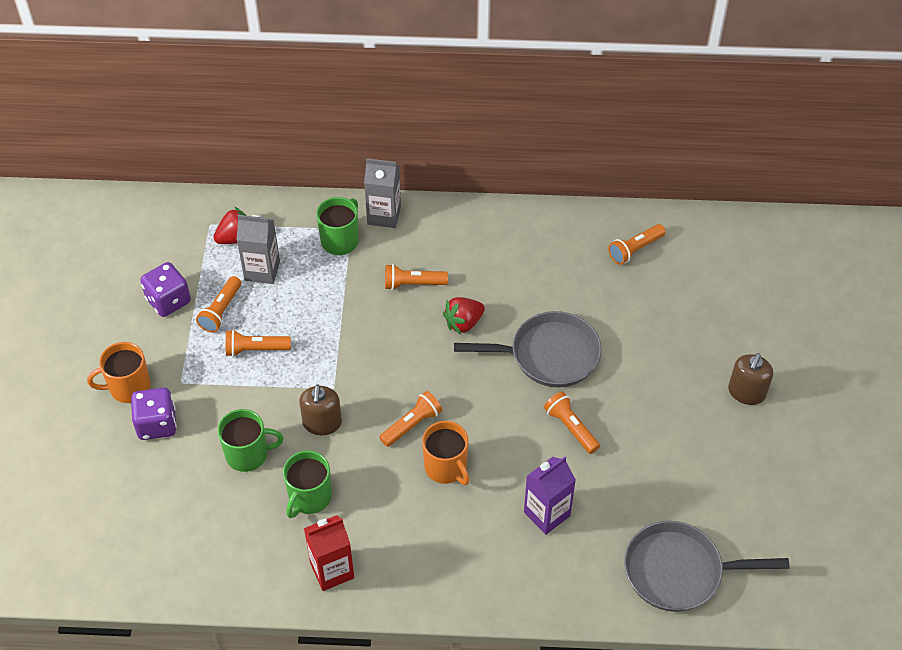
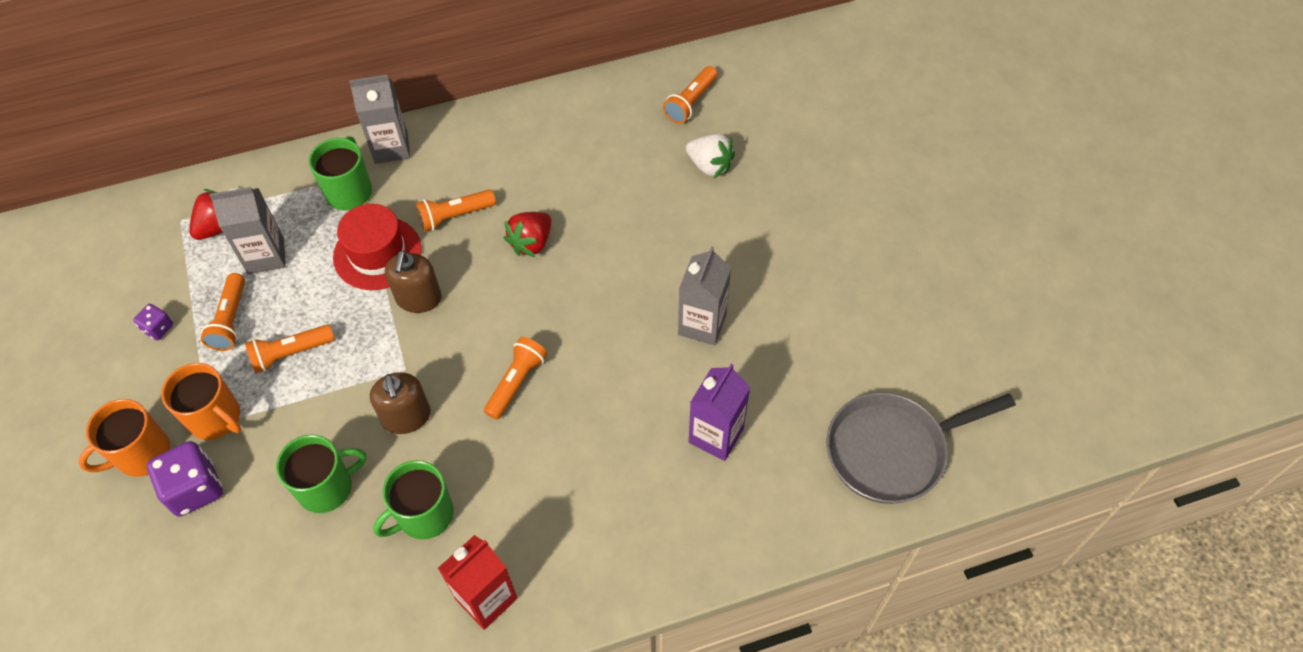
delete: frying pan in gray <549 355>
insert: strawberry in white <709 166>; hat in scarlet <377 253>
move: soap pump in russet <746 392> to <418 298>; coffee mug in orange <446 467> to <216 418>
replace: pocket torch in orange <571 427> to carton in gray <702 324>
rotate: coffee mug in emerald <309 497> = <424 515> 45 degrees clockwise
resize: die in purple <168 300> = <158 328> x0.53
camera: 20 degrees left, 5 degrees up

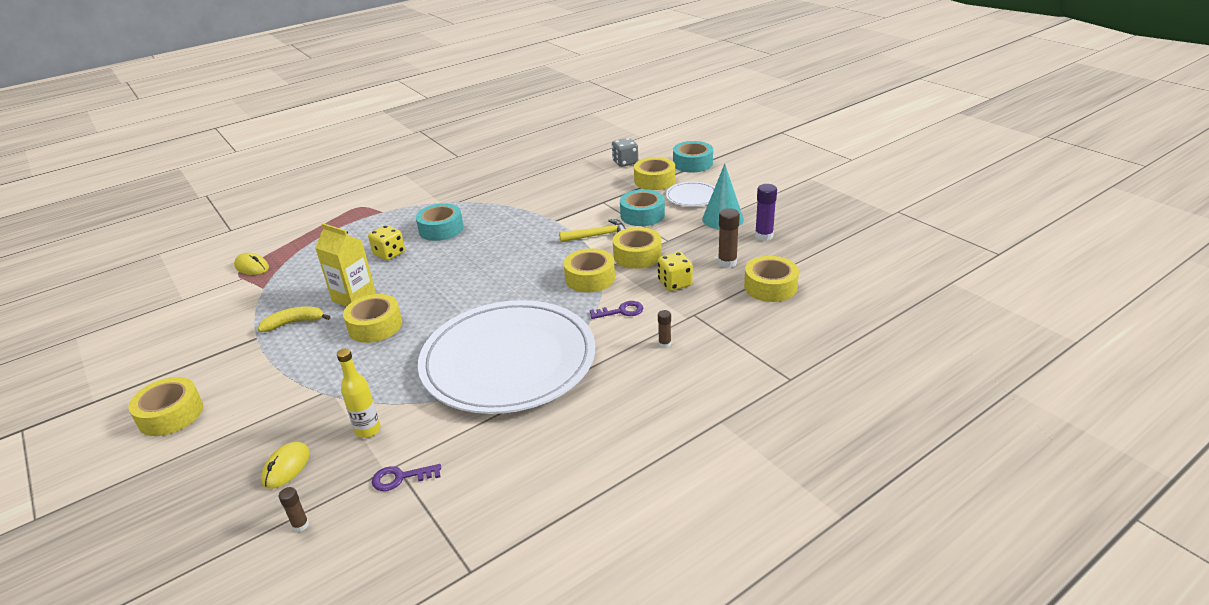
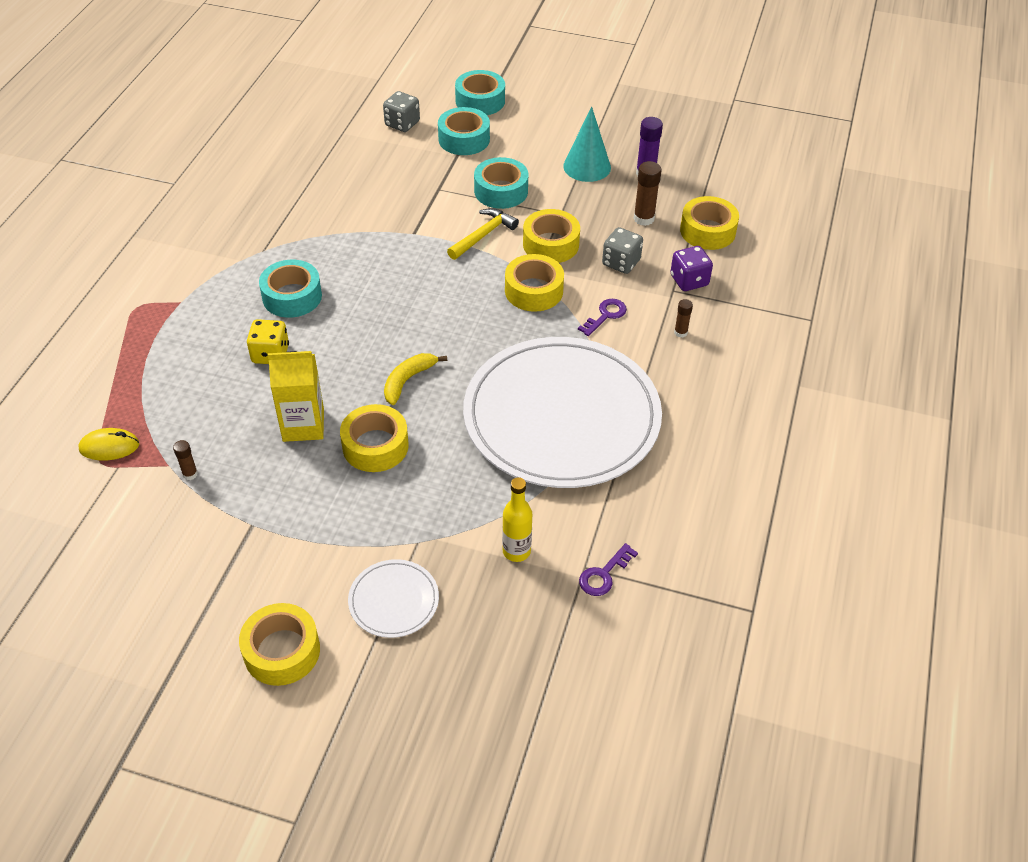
delete: PC mouse in bright yellow <286 467>
insert: die in purple <689 280>
move: dinner plate in white <692 196> to <394 600>; banana fruit in bright yellow <294 323> to <408 381>; glue in russet <300 525> to <190 474>
recolor: roll of tape in bright yellow <654 180> to roll of tape in teal <464 139>; die in bright yellow <675 283> to die in gray <621 263>
camera: 40 degrees left, 15 degrees up

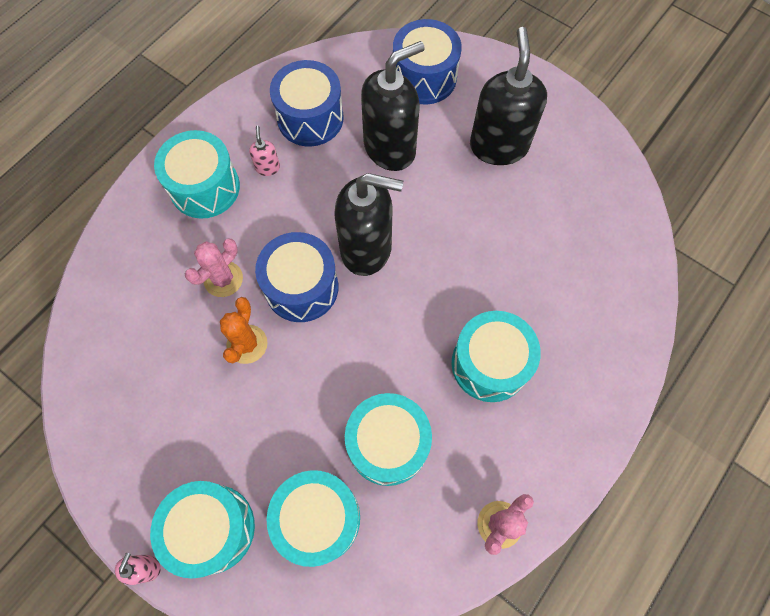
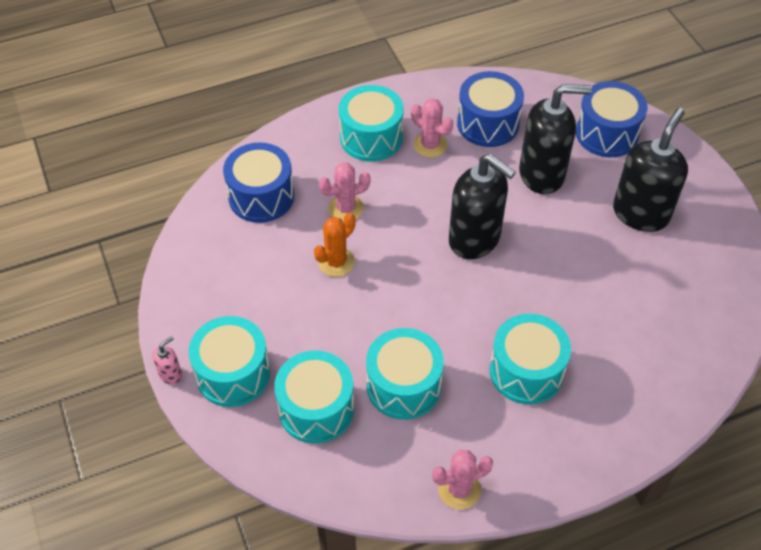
move: snare drum in blue <301 287> to <261 196>
replace: soap pump in pink <268 168> to saguaro cactus in pink <430 145>
camera: 30 degrees right, 15 degrees down

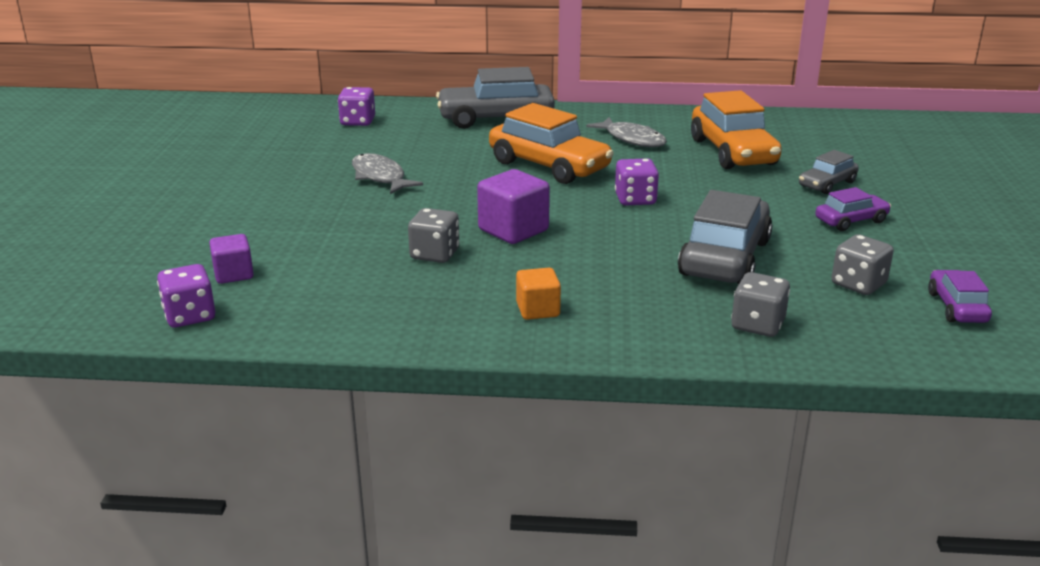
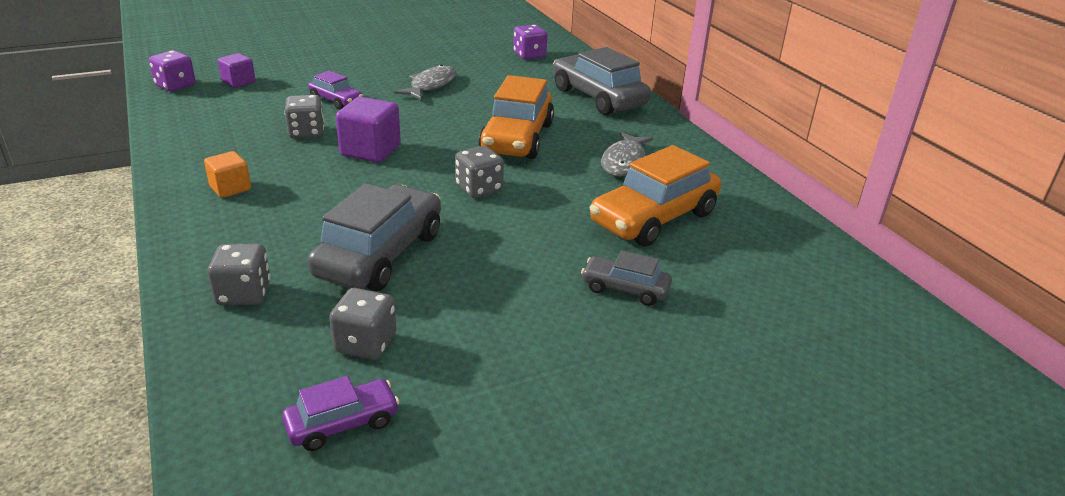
move: automobile in purple <851 221> to <336 101>
recolor: die in purple <635 199> to die in gray <479 188>
rotate: automobile in gray <724 258> = <380 254> 60 degrees counterclockwise
camera: 60 degrees right, 5 degrees up

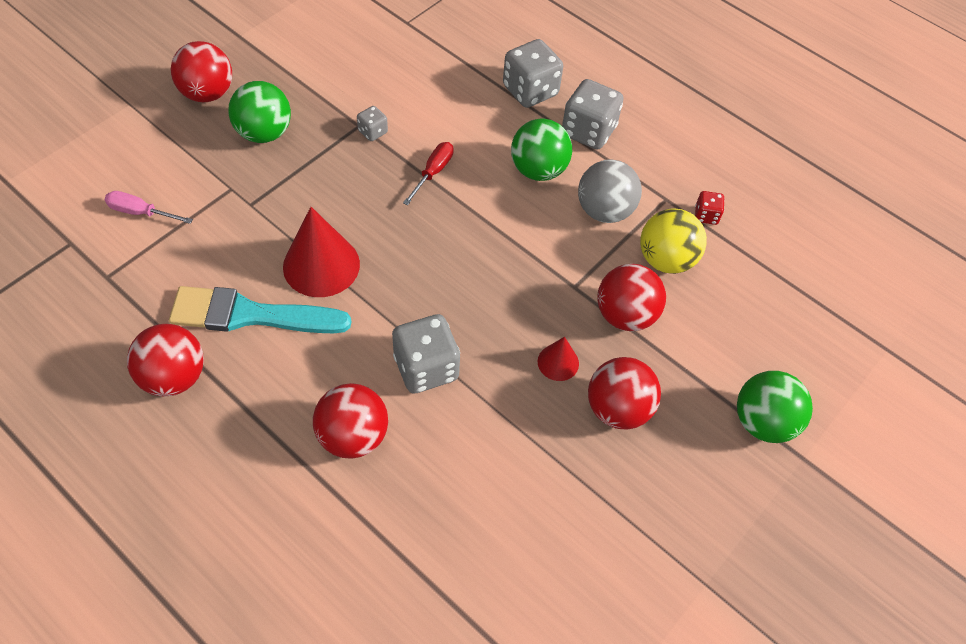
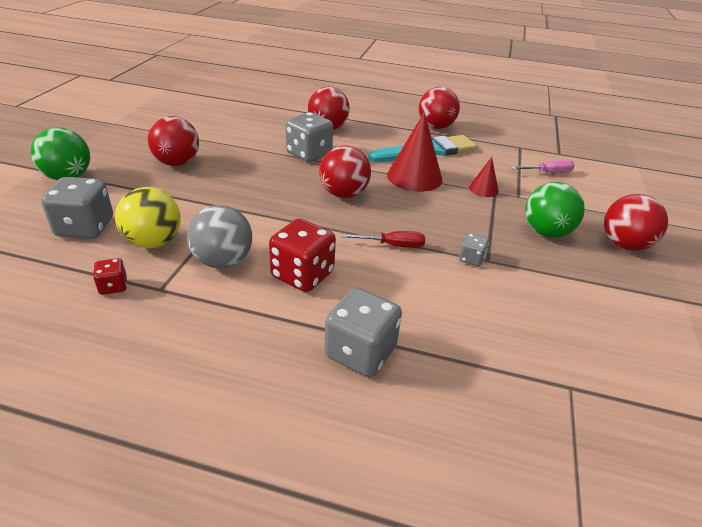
move: die in gray <588 131> to <85 227>; play ball in scarlet <625 315> to <343 194>; solid cone in scarlet <558 362> to <483 189>
replace: play ball in emerald <538 170> to die in scarlet <302 275>
rotate: flat screwdriver in scarlet <433 172> = <393 245> 90 degrees counterclockwise
camera: 155 degrees right, 20 degrees down

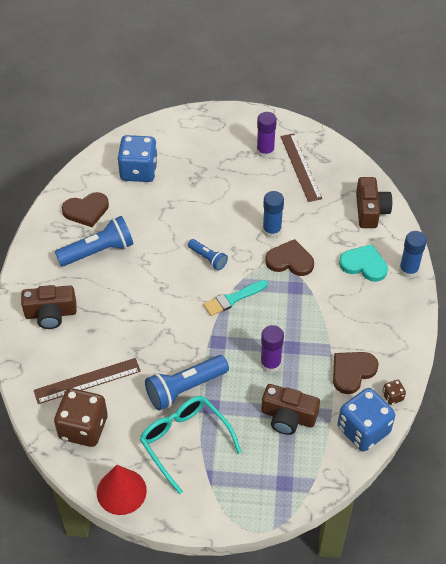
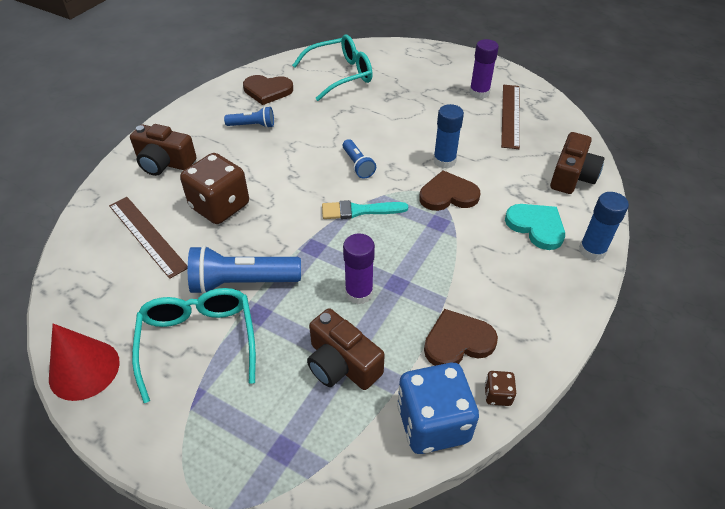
move: die in russet <83 428> to <220 206>
replace: die in blue <139 171> to glasses in teal <340 75>
rotate: heart in russet <290 260> = <448 195> 45 degrees counterclockwise; straightedge in russet <87 380> = <147 235> 45 degrees clockwise
resize: pocket torch in blue <98 251> = <252 125> x0.57
camera: 25 degrees right, 5 degrees down

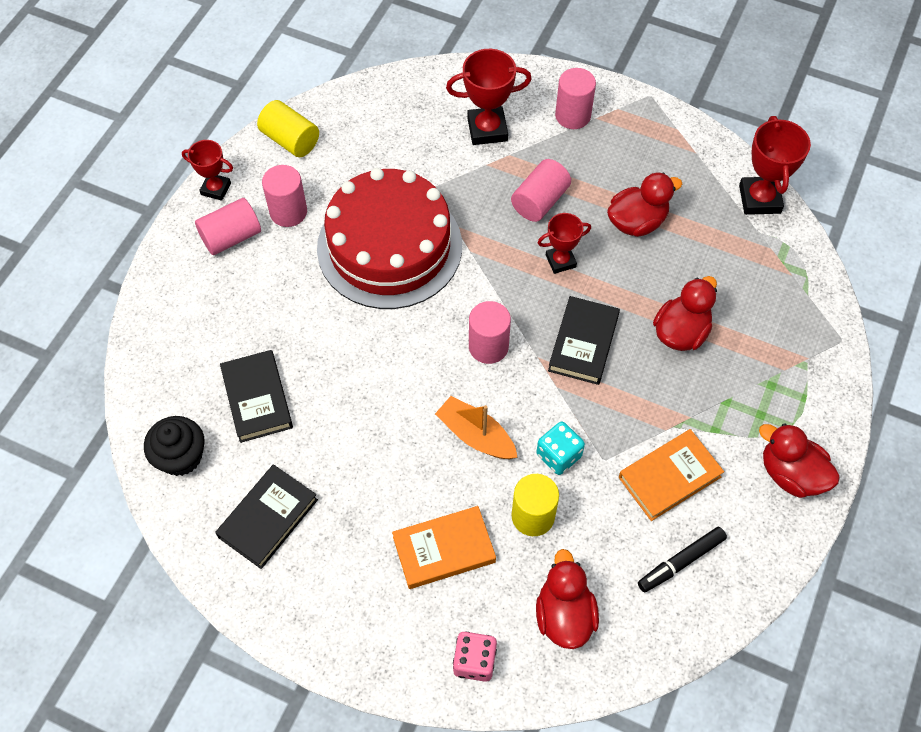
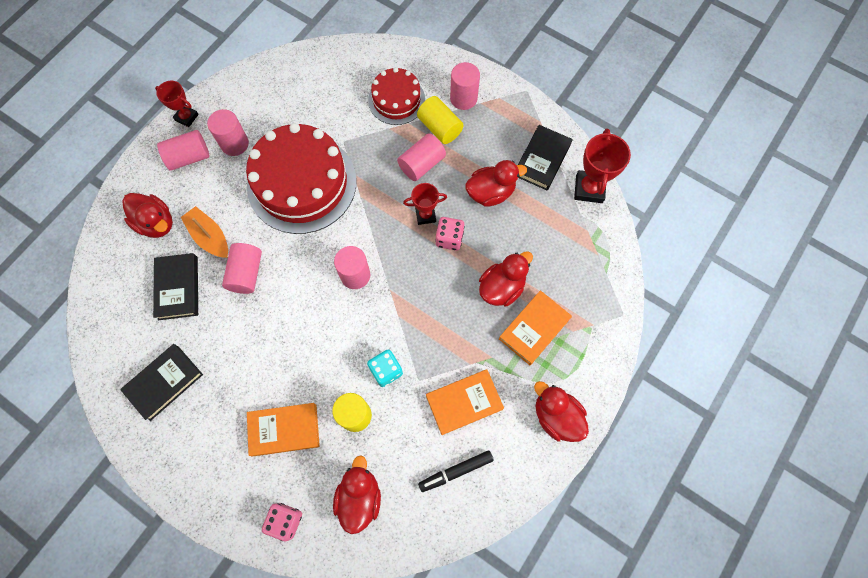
delete: fairy cake in black <181 457>
insert: toy duck in scarlet <156 223>; die in pink <449 238>; cylinder in pink <246 273>; book in orange <534 329>
move: cylinder in bright yellow <290 140> to <439 128>; book in black <583 343> to <542 160>; toy boat in orange <476 435> to <210 237>
replace: trophy in scarlet <487 129> to gateau in scarlet <396 100>
camera: 10 degrees right, 10 degrees up

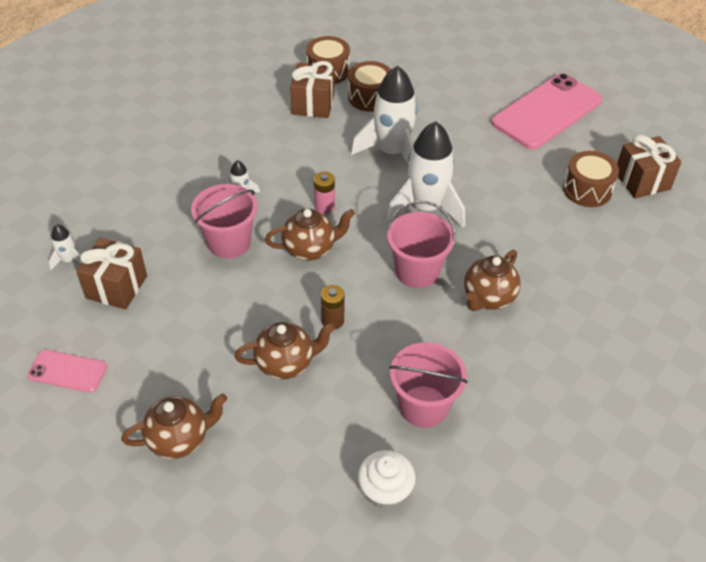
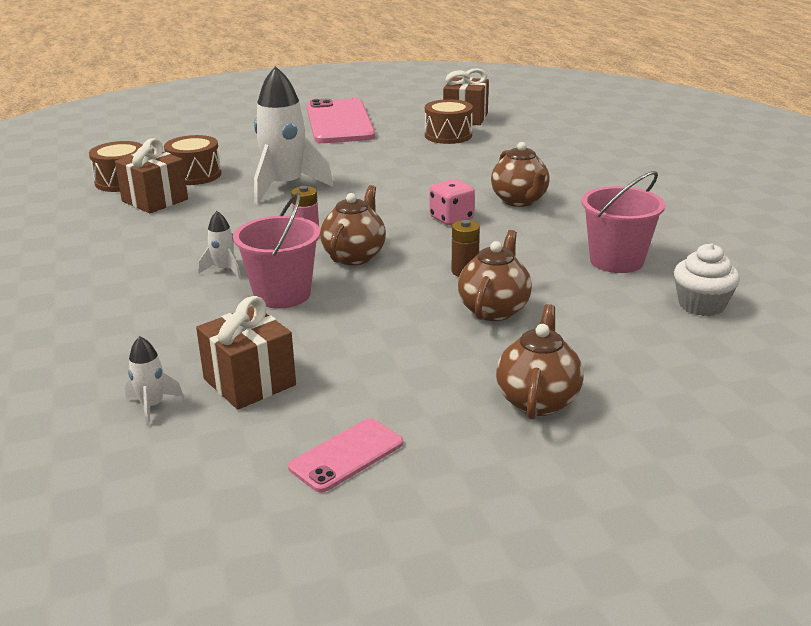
delete: rocket in white <426 208>
replace: sand bucket in pink <417 271> to die in pink <451 218>
camera: 55 degrees left, 20 degrees down

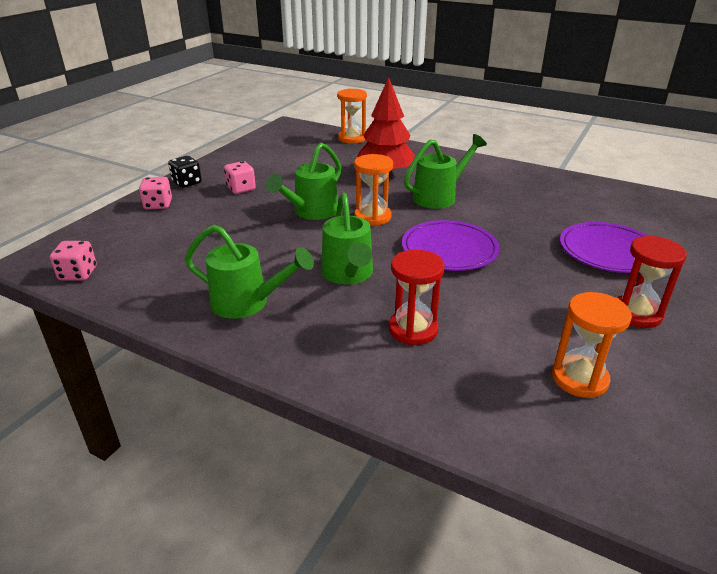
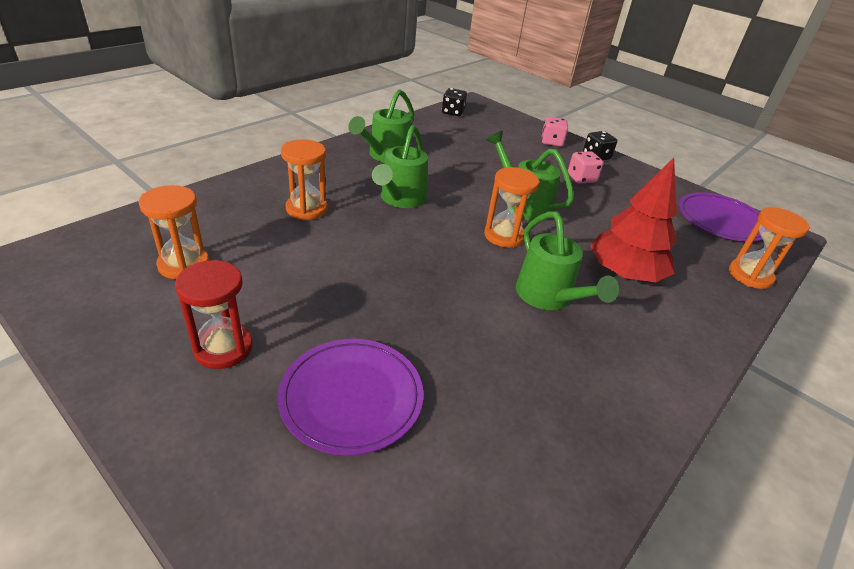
move: dinner plate in purple <449 249> to <721 220>
recolor: die in pink <78 274> to die in black <453 112>; hourglass in scarlet <413 329> to hourglass in orange <306 209>
rotate: sprinkling can in emerald <348 275> = <400 199> 75 degrees counterclockwise
camera: 100 degrees right, 5 degrees up

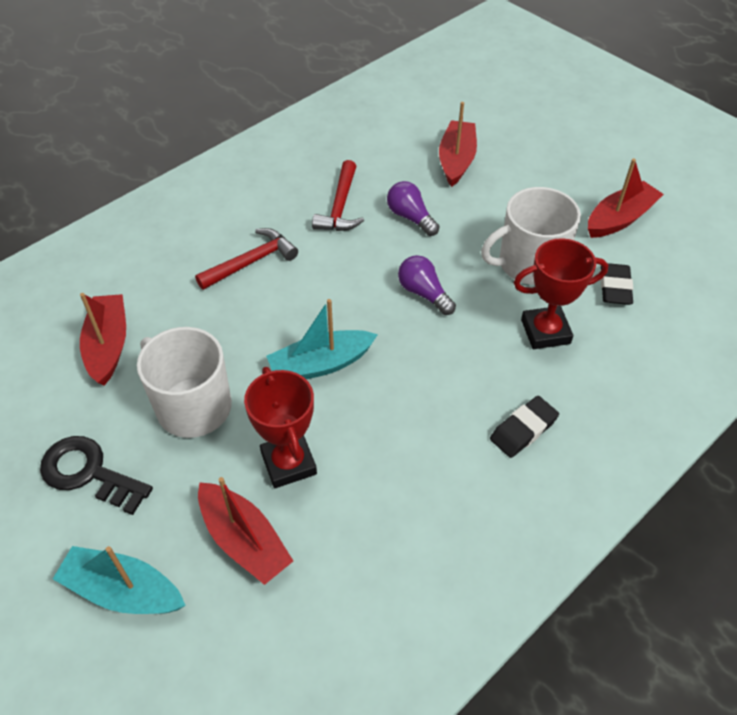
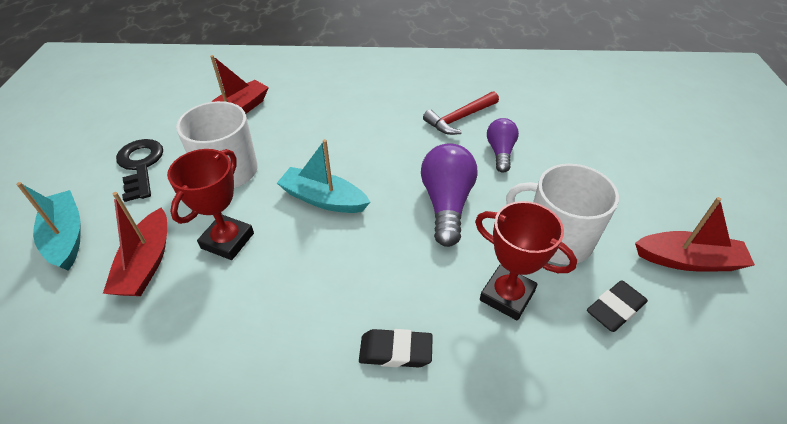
delete: toy boat in scarlet <456 160>; carpenter's hammer in scarlet <251 262>
resize: bulb in purple <423 293> = <446 204> x1.61
camera: 45 degrees right, 5 degrees down

